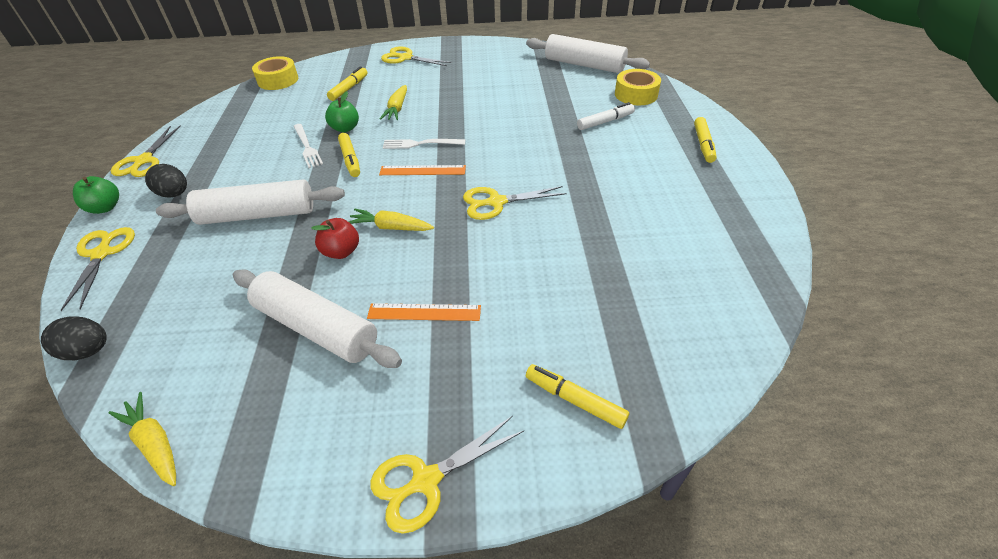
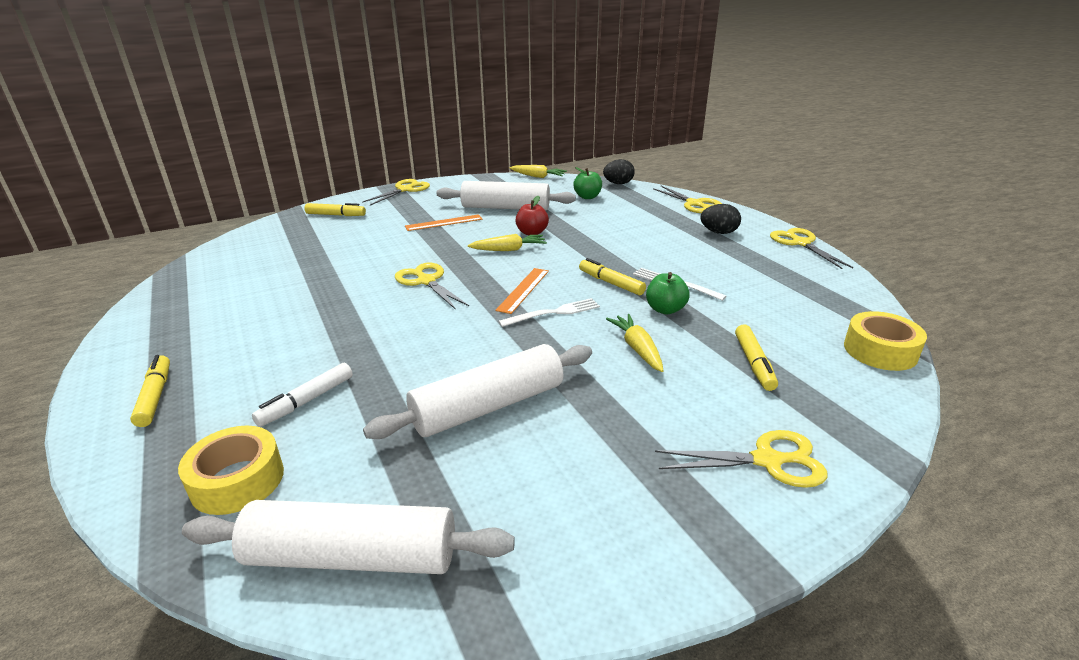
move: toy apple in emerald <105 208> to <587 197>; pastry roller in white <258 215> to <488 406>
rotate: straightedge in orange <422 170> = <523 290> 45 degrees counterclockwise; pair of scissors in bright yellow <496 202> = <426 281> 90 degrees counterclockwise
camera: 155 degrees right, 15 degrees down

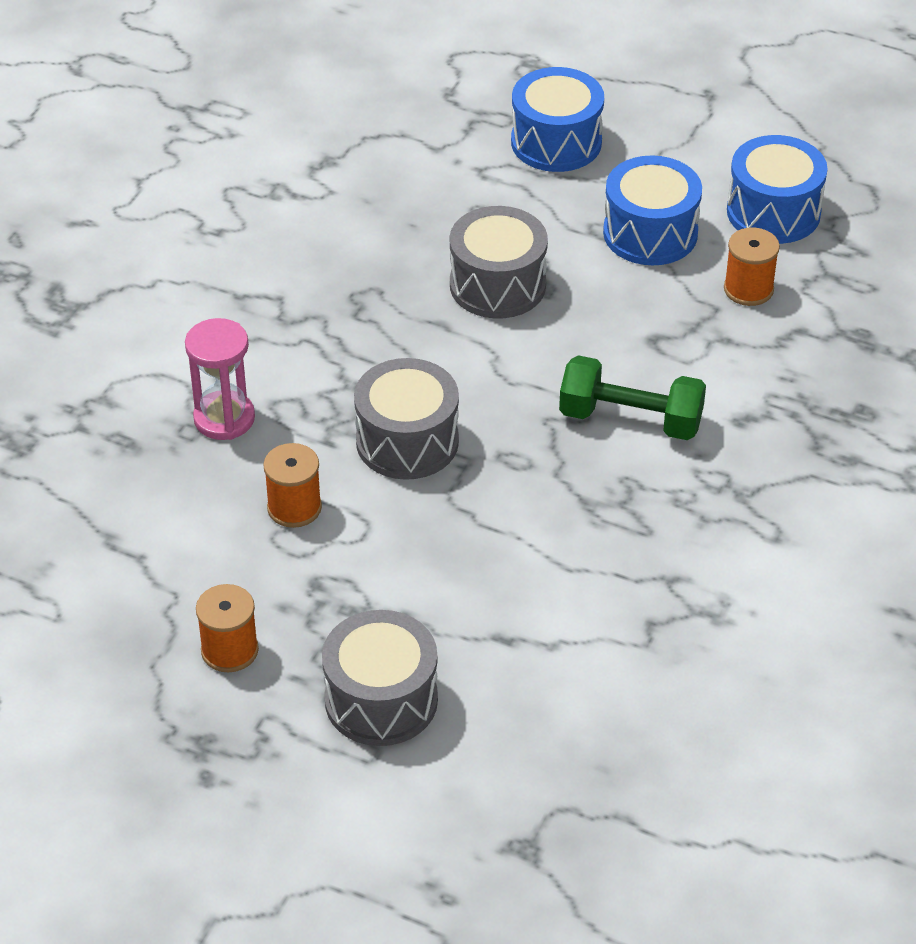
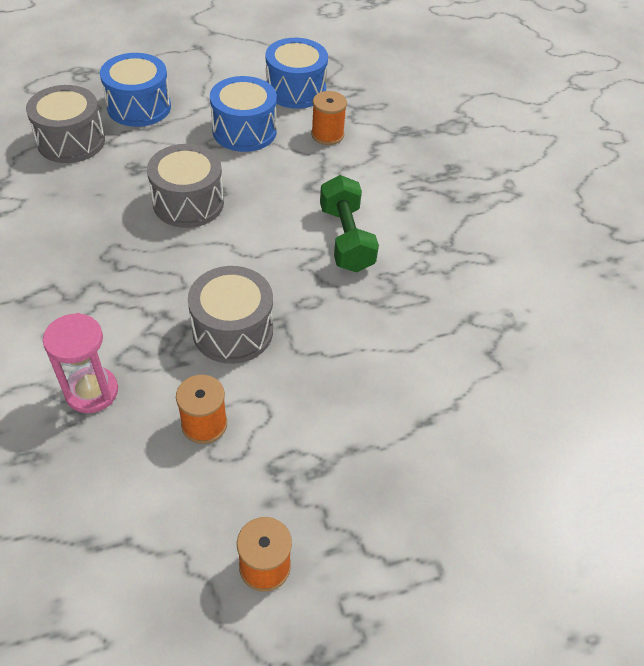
move: snare drum in gray <381 700> to <71 141>
rotate: hand weight in emerald <630 419> = <346 239> 75 degrees counterclockwise
camera: 45 degrees left, 5 degrees up

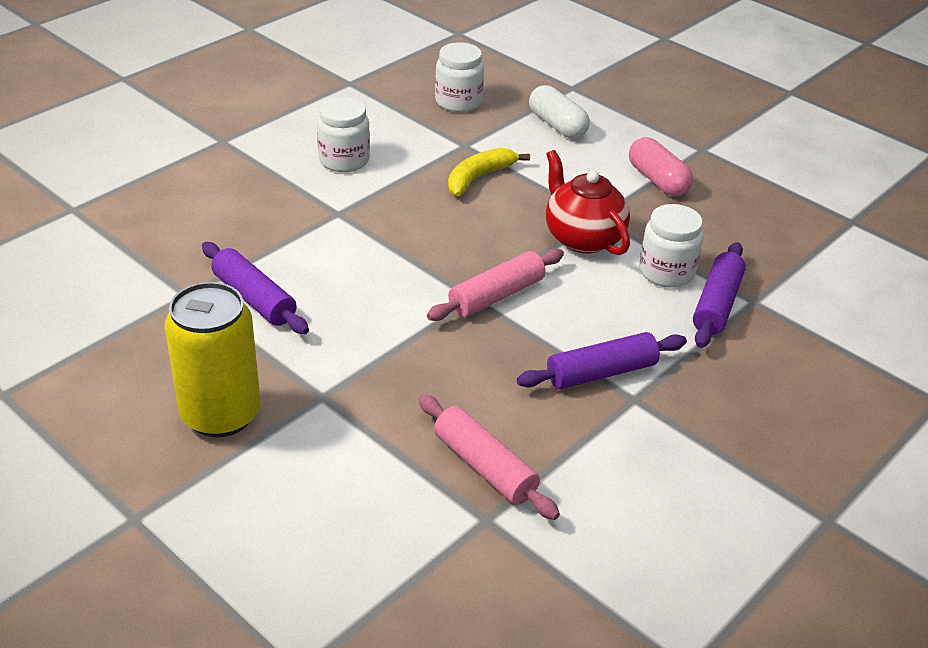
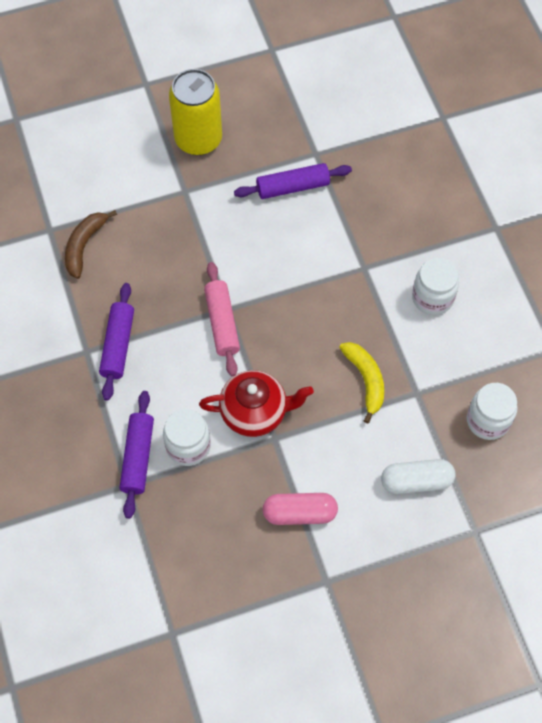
replace: pastry roller in pink <484 466> to banana fruit in russet <84 246>
rotate: pastry roller in purple <717 304> = <138 457> 45 degrees clockwise
camera: 120 degrees right, 25 degrees up

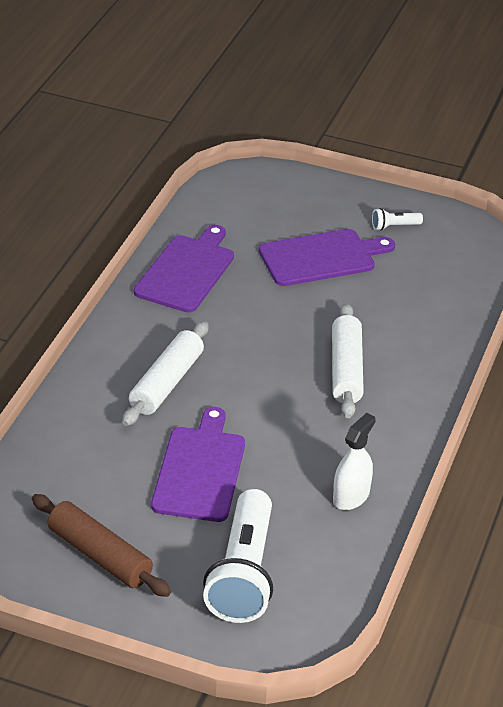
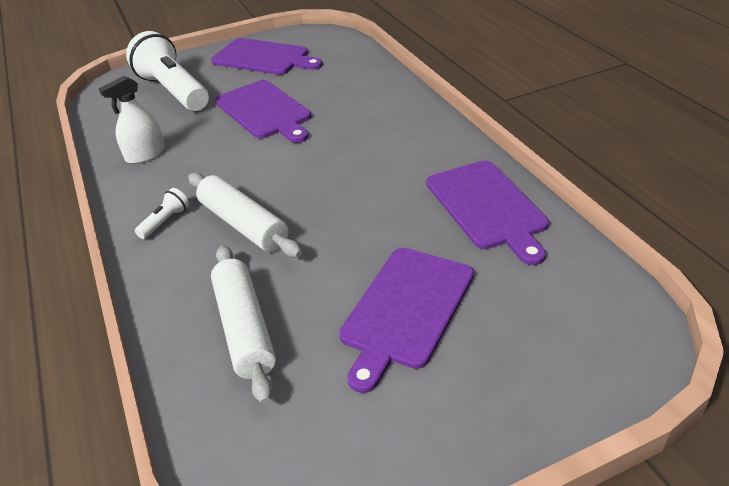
move: pocket torch in white <394 226> to <165 221>; pastry roller in white <166 383> to <245 328>
replace: pastry roller in russet <100 555> to bread board in purple <264 58>
rotate: spray cleaner in white <351 496> = <145 155> 60 degrees clockwise
camera: 140 degrees right, 0 degrees up

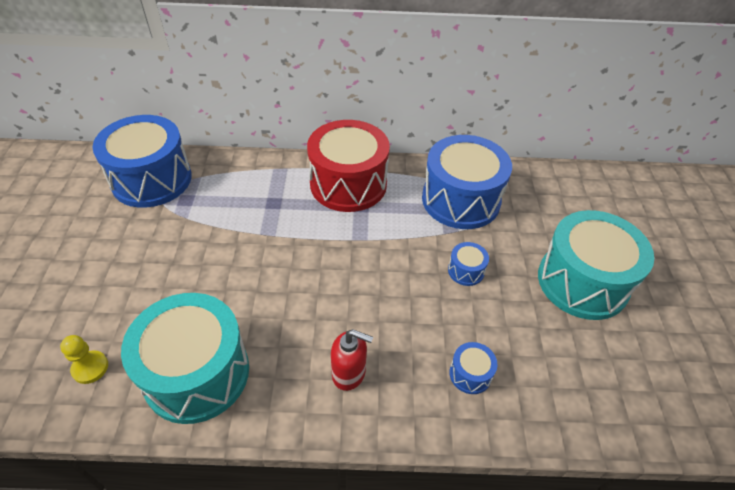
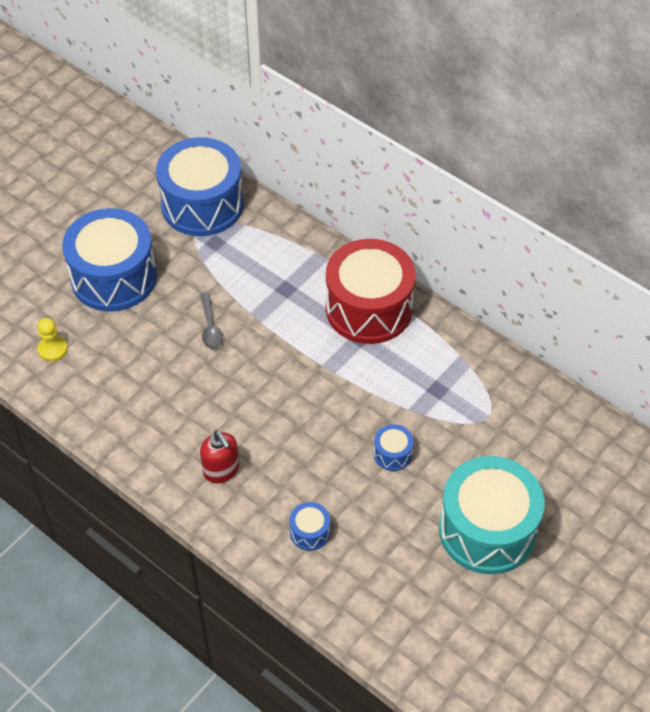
delete: snare drum in teal <197 373>
insert: tablespoon in gray <210 327>
move: snare drum in blue <460 200> to <114 277>
camera: 40 degrees right, 5 degrees up

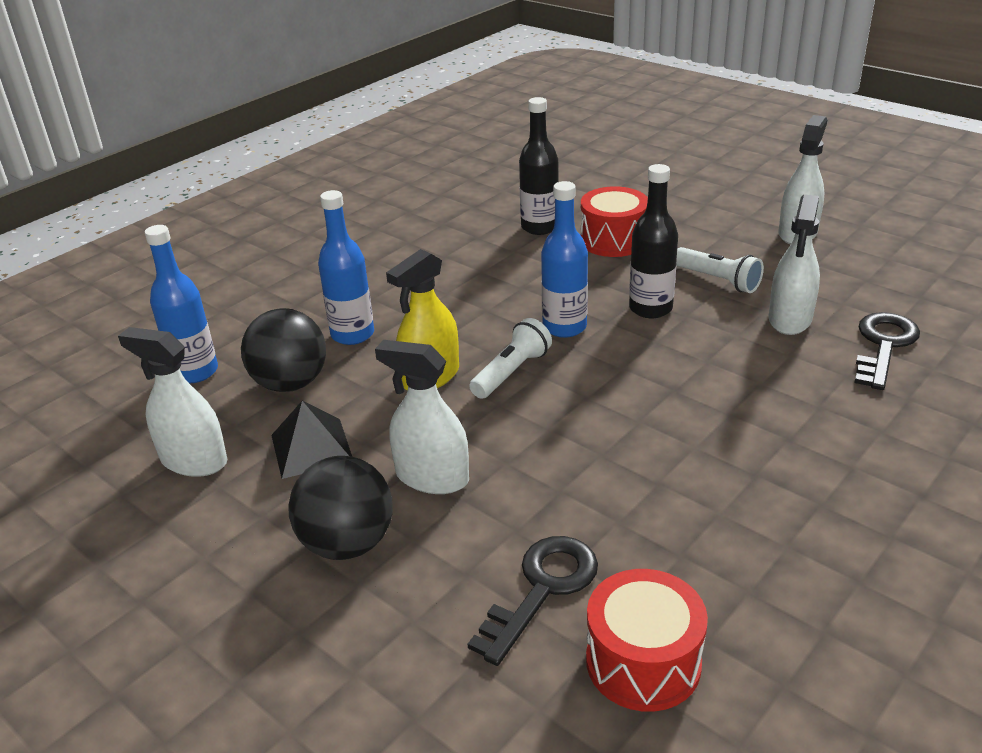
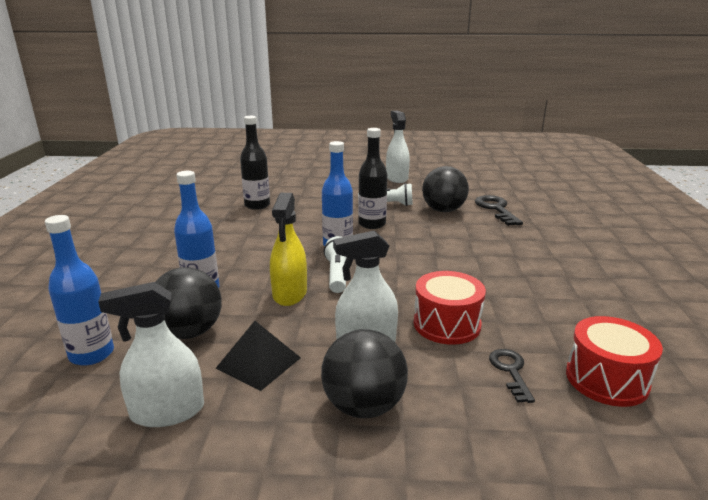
move: snare drum in scarlet <613 240> to <447 324>
replace: spray cleaner in white <790 319> to play ball in black <443 210>
resize: key in black <542 589> = <510 371> x0.63
camera: 40 degrees left, 10 degrees down

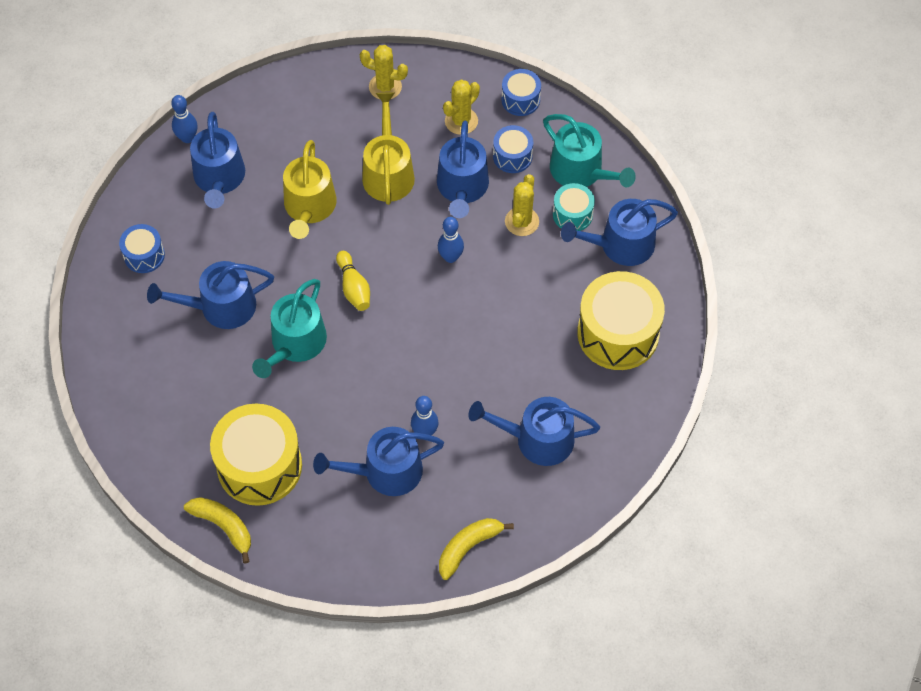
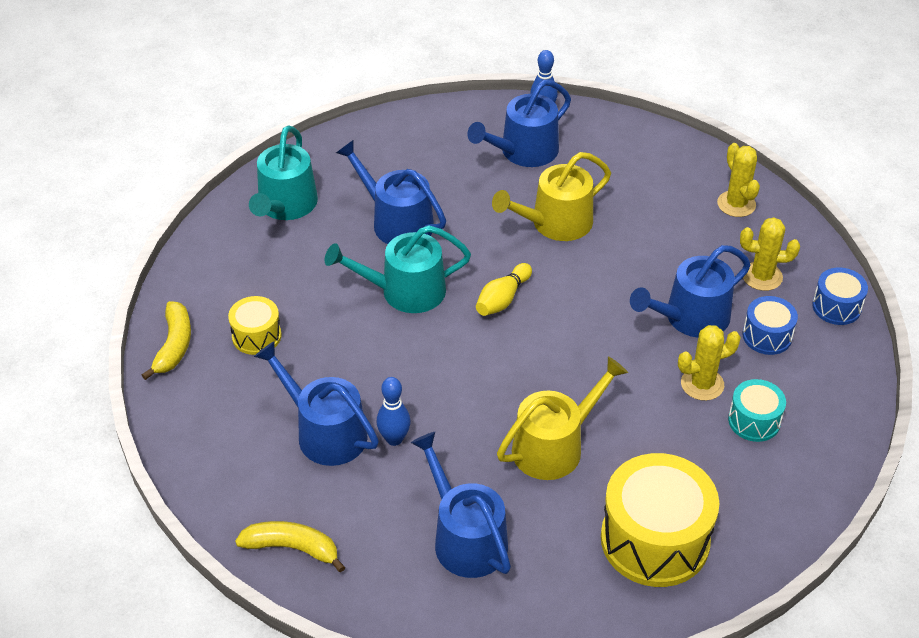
delete: sprinkling can in blue <620 245>; tenpin in blue <450 257>; snare drum in blue <144 255>
move: sprinkling can in bright yellow <388 172> to <554 446>; sprinkling can in teal <581 171> to <285 205>
resize: snare drum in bright yellow <259 466> = <256 336> x0.51
camera: 55 degrees right, 15 degrees down

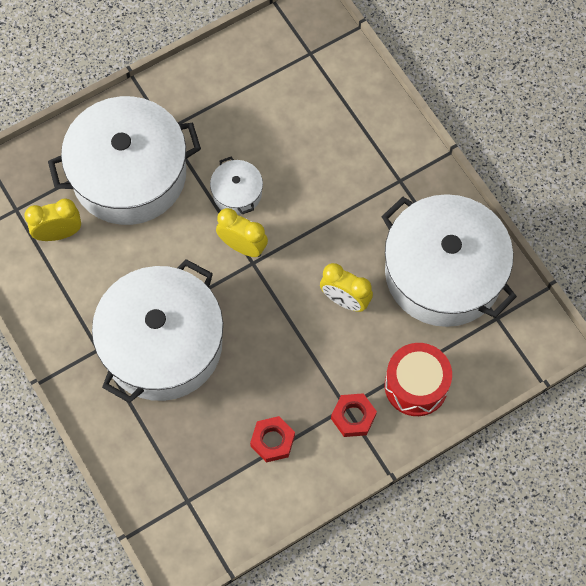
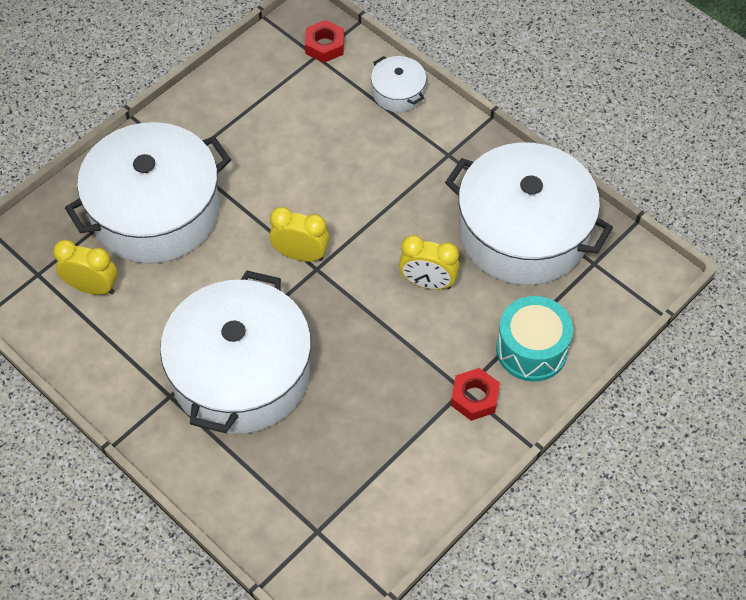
move: pot in white <237 193> to <398 92>; hexagon nut in scarlet <272 441> to <324 46>
recolor: snare drum in scarlet <416 385> to snare drum in teal <531 349>
rotate: clock in bright yellow <58 233> = <92 287> 45 degrees clockwise
camera: 15 degrees left, 10 degrees down

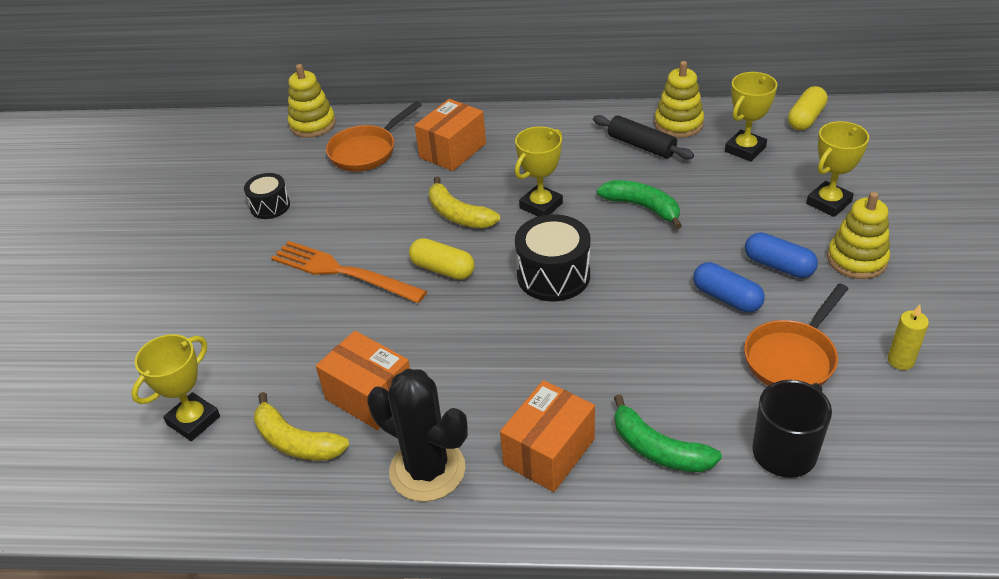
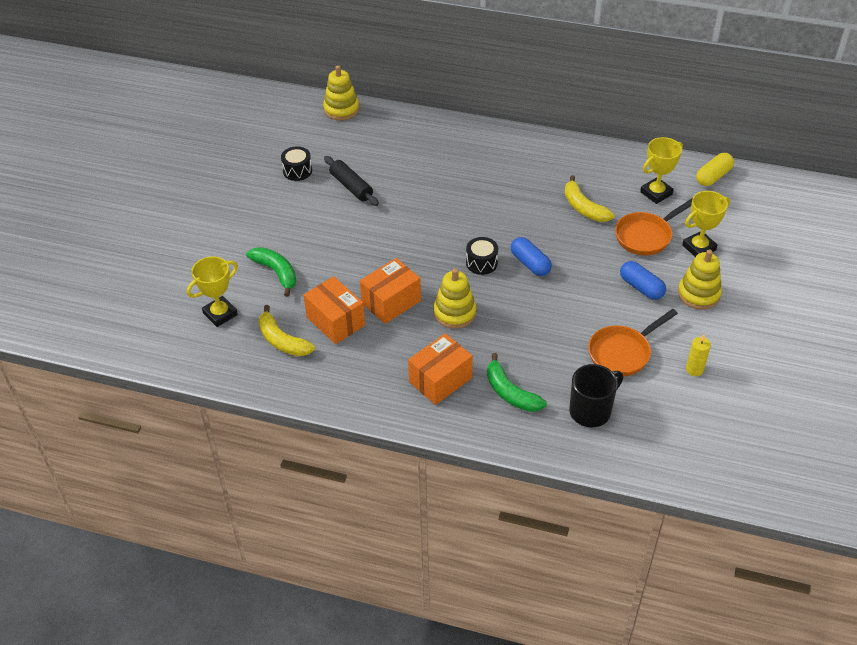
delete: trophy in bright yellow <541 205>; capsule in bright yellow <442 269>; fork in orange <343 272>; saguaro cactus in black <427 470>
move: ring stacker in bright yellow <678 124> to <454 313>; package in orange <452 150> to <391 302>; frying pan in orange <367 151> to <646 236>; pastry roller in black <641 145> to <351 186>; banana fruit in bright yellow <458 215> to <583 208>; banana fruit in emerald <642 207> to <276 272>; capsule in blue <726 298> to <530 263>
resize: snare drum in black <553 275> = <481 263> x0.61
camera: 10 degrees right, 5 degrees up

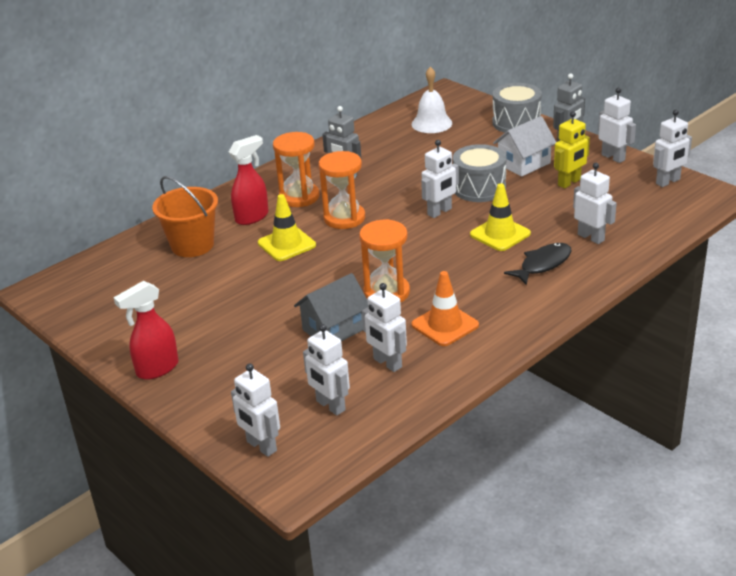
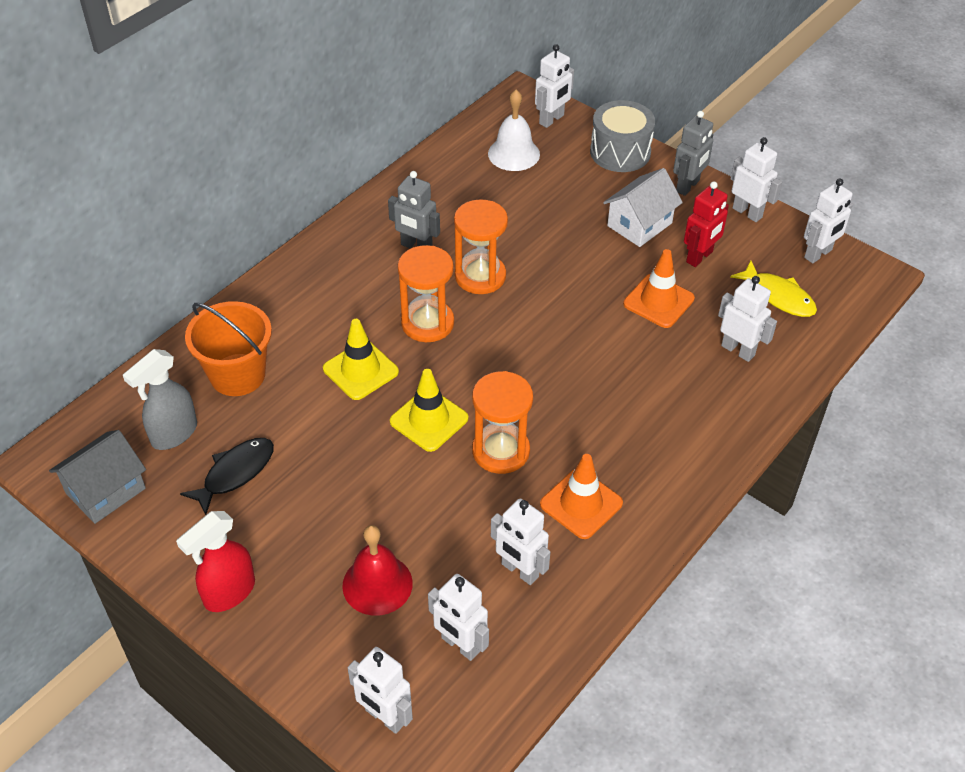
delete: spray cleaner in scarlet <252 217>; snare drum in gray <479 188>
insert: safety cone in orange <658 301>; fish figure in bright yellow <778 296>; spray cleaner in gray <173 434>; bell in scarlet <377 584>
move: hourglass in orange <299 197> to <480 276>; robot figure in white <440 212> to <552 120>; safety cone in bright yellow <500 234> to <429 420>; fish figure in black <543 264> to <235 473>; toy house in gray <334 329> to <106 491>
recolor: robot figure in bright yellow <569 183> to robot figure in scarlet <700 257>
camera: 10 degrees left, 15 degrees up

